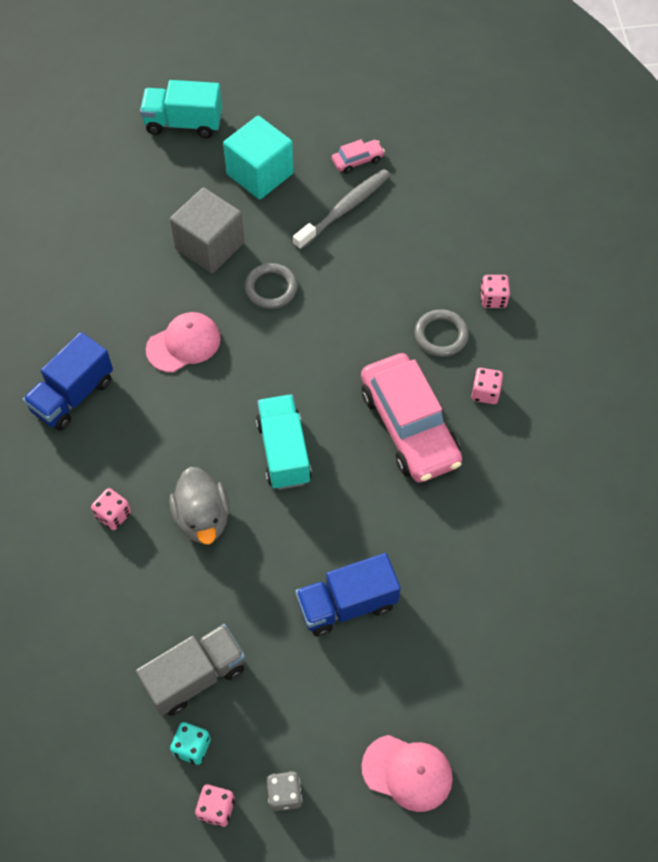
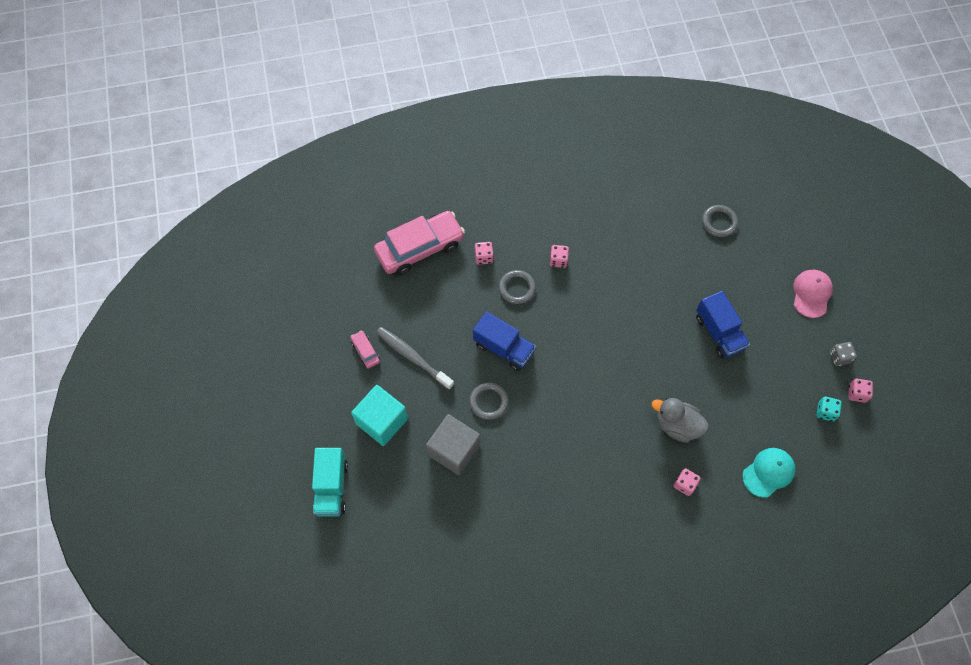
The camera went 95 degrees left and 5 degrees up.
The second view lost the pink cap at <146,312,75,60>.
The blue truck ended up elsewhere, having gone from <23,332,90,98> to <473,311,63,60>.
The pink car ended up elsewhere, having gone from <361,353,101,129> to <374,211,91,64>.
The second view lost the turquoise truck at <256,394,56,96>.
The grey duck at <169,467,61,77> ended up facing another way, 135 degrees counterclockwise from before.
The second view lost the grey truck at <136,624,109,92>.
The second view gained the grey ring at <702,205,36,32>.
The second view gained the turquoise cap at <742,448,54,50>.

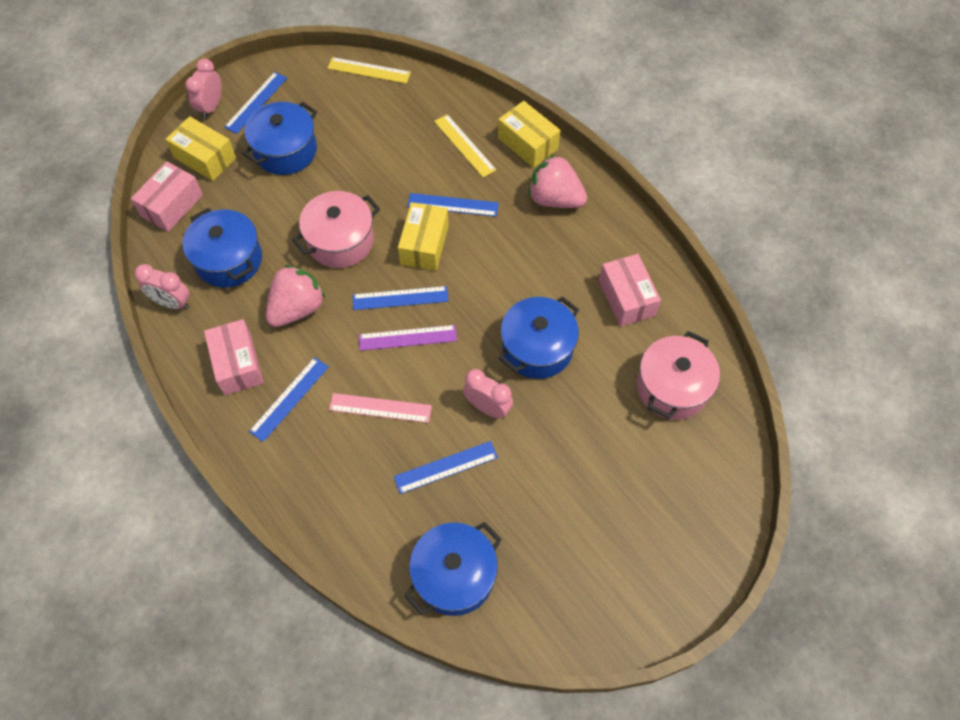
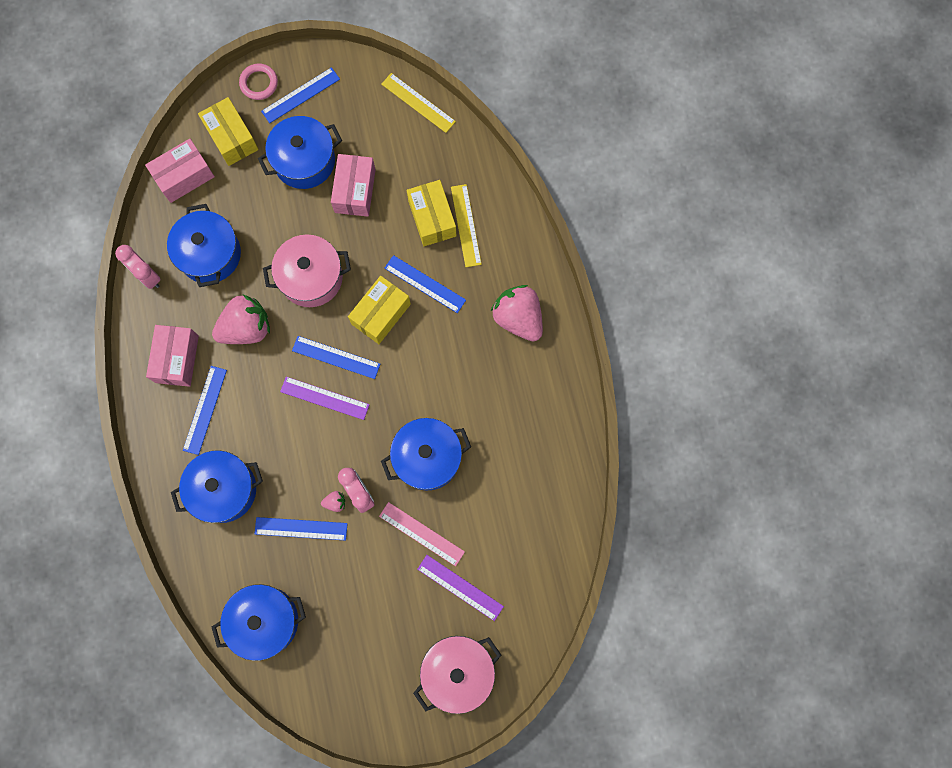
The camera went 25 degrees right and 15 degrees up.
Where the pink clock stood at <185,59,37,60>, the pink ring came to stand at <239,64,39,36>.
The yellow box ended up elsewhere, having gone from <498,101,63,67> to <407,180,49,66>.
The pink box ended up elsewhere, having gone from <599,254,62,73> to <331,154,45,63>.
The pink pot ended up elsewhere, having gone from <637,331,83,89> to <413,636,88,78>.
The blue ruler at <249,357,80,85> ended up facing another way, 45 degrees counterclockwise from before.
The pink ruler ended up elsewhere, having gone from <329,393,103,30> to <379,502,86,64>.
The second view gained the blue pot at <171,450,92,73>.
The second view gained the pink strawberry at <321,491,24,21>.
The second view gained the purple ruler at <417,555,87,66>.

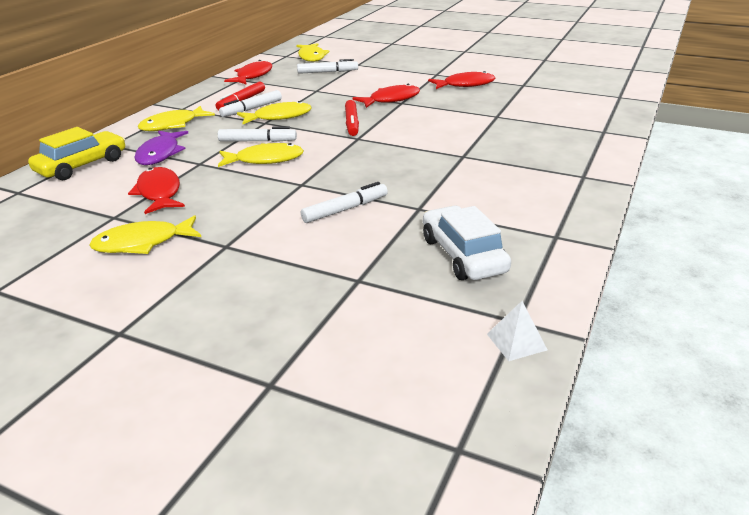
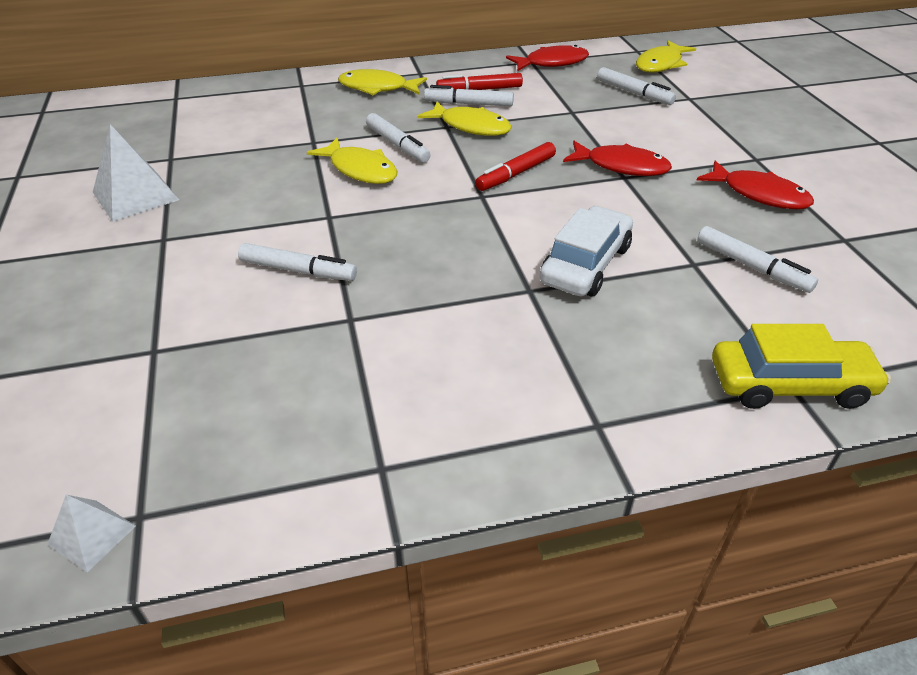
The camera went 50 degrees right and 10 degrees up.
The yellow car ended up elsewhere, having gone from <28,127,97,53> to <712,324,179,85>.
The second view lost the purple fish at <134,130,54,35>.
The second view lost the red fish at <128,167,57,47>.
The white car ended up elsewhere, having gone from <423,206,88,74> to <540,206,93,90>.
Where the yellow fish stood at <89,215,112,39>, the white pyramid came to stand at <93,124,86,98>.
The second view gained the white marker at <697,226,121,67>.

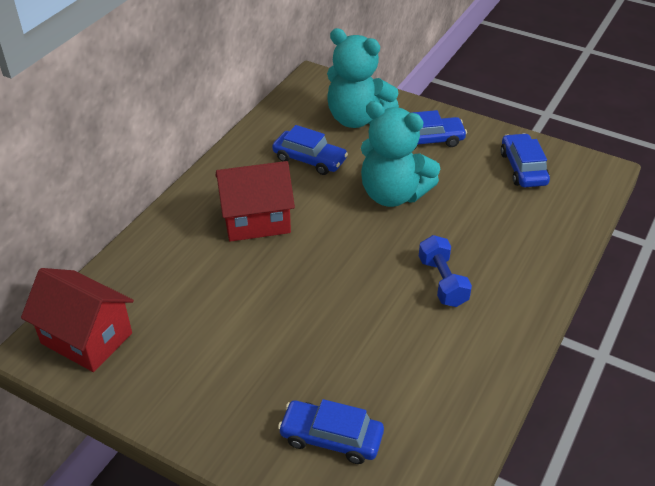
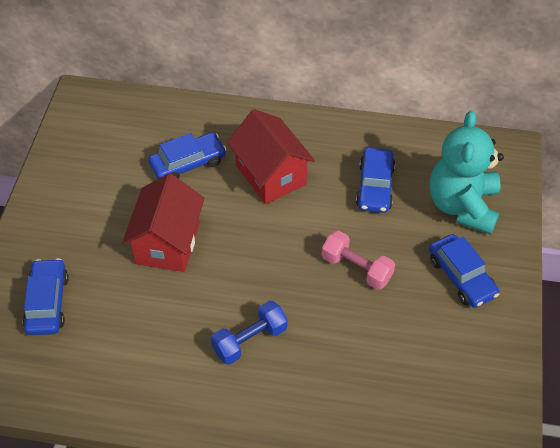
The camera went 70 degrees right and 10 degrees up.
Where the turquoise teddy bear stood at <361,101,79,106>, the pink dumbbell came to stand at <322,231,73,59>.
The blue car ended up elsewhere, having gone from <501,133,49,54> to <149,133,78,46>.
The red house ended up elsewhere, having gone from <21,268,113,104> to <122,173,83,99>.

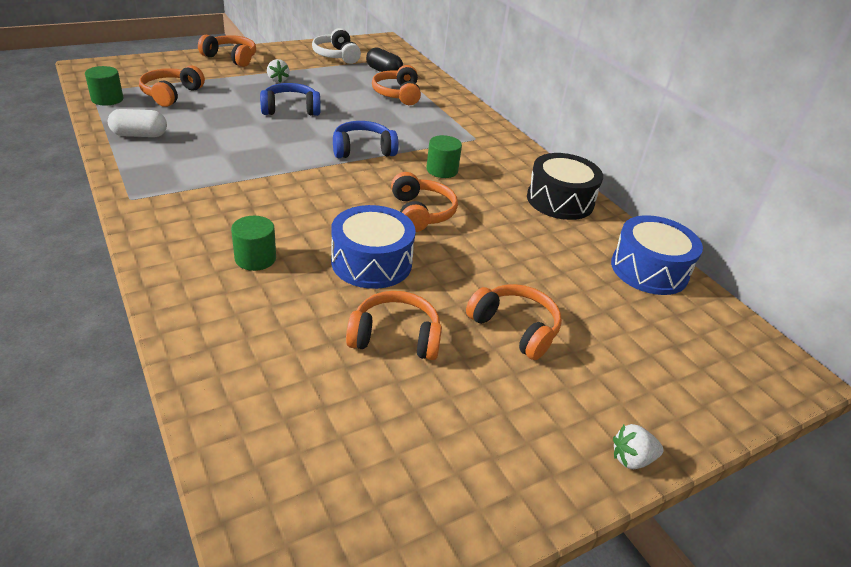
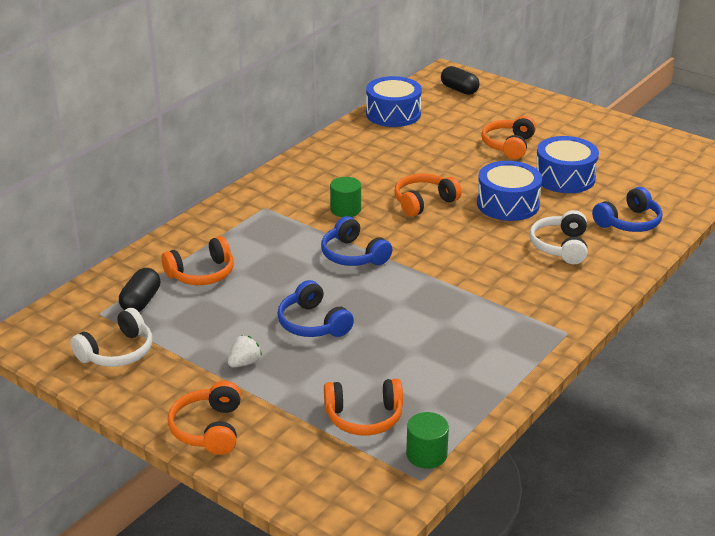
The camera went 110 degrees left and 5 degrees down.
The second view lost the white capsule at <108,109,59,28>.
The second view lost the black drum at <527,153,76,67>.
Where the green cylinder stood at <231,216,45,55>, the white headphones came to stand at <529,210,59,54>.
Where the orange headphones stood at <346,291,96,69>, the blue drum came to stand at <536,136,63,57>.
The second view lost the white strawberry at <613,424,51,45>.
The second view gained the black capsule at <441,66,39,29>.
The second view gained the blue headphones at <592,187,70,45>.

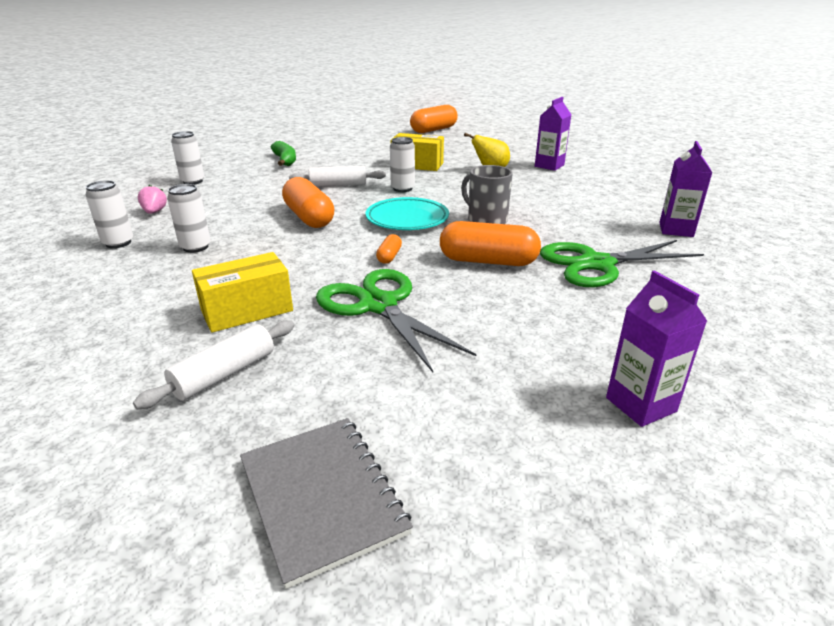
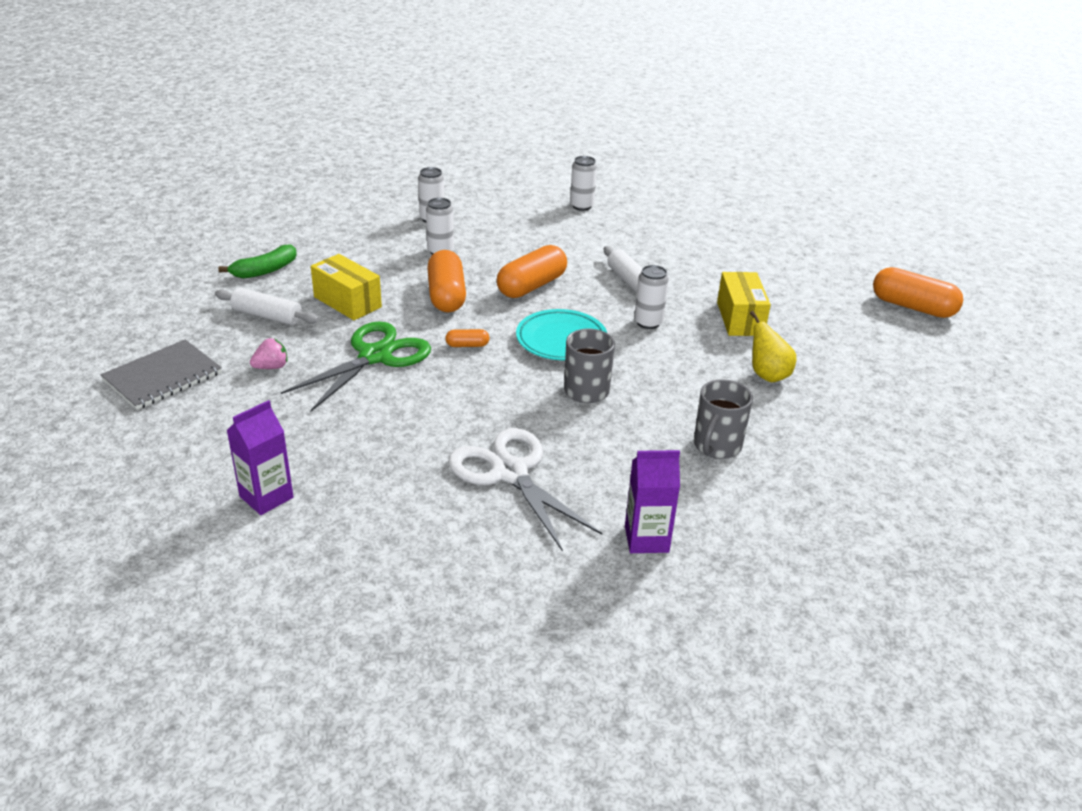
The camera went 70 degrees right and 5 degrees up.
The second view lost the purple carton at <535,97,36,74>.
The green banana ended up elsewhere, having gone from <271,141,25,25> to <218,244,79,35>.
The pink strawberry ended up elsewhere, having gone from <138,185,29,29> to <250,338,37,31>.
The orange capsule ended up elsewhere, having gone from <440,221,101,45> to <427,250,39,62>.
What was the green scissors at <540,240,164,47> turned into the white scissors at <448,428,154,124>.
The second view gained the grey mug at <694,379,59,80>.

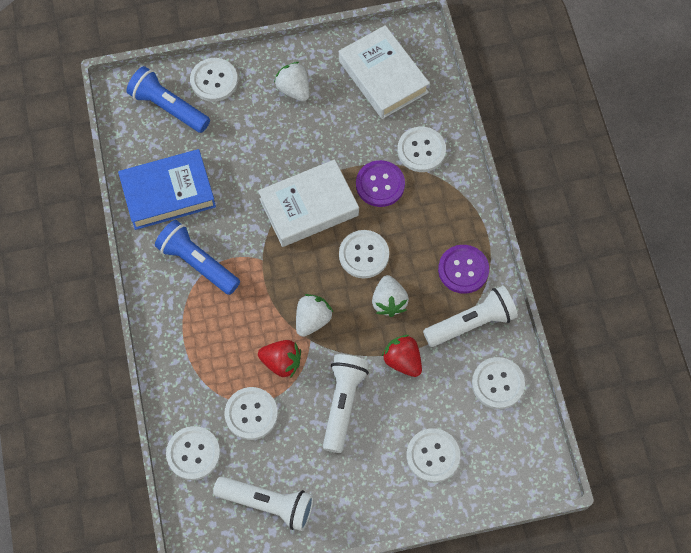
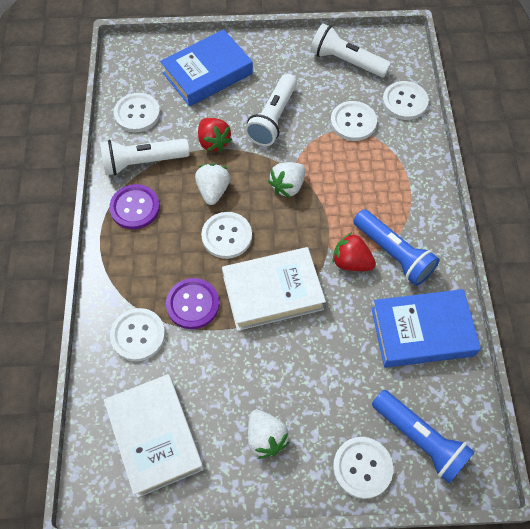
The camera went 170 degrees left and 5 degrees down.
The red strawberry ended up elsewhere, having gone from <258,340,43,38> to <332,232,44,39>.
Where the white button stood at <406,428,54,54>, the blue book came to stand at <160,29,93,77>.

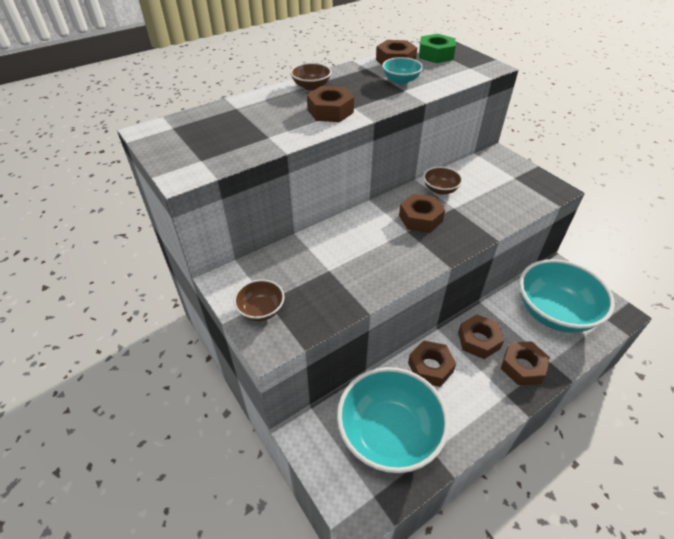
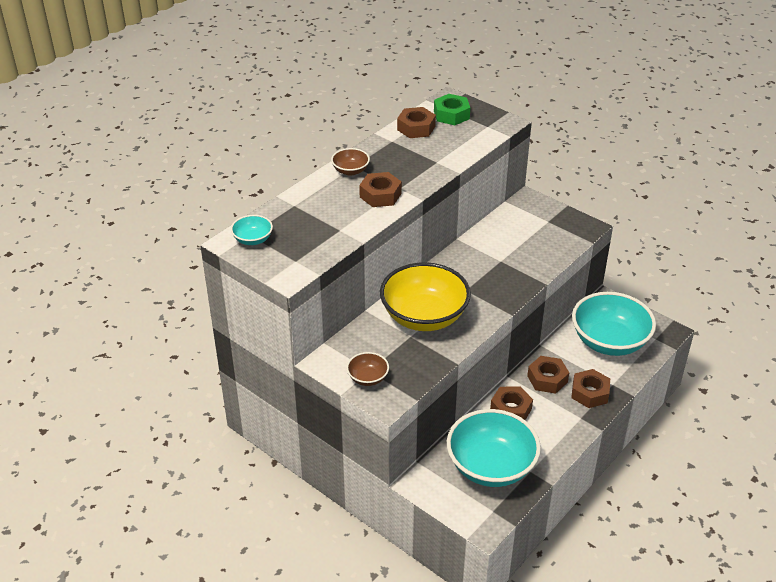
The camera went 15 degrees left and 5 degrees down.
The turquoise bowl ended up elsewhere, having gone from <382,57,41,28> to <231,215,42,30>.
The second view lost the brown bowl at <423,167,40,28>.
The second view lost the brown nut at <399,194,46,39>.
The second view gained the yellow bowl at <380,262,91,69>.

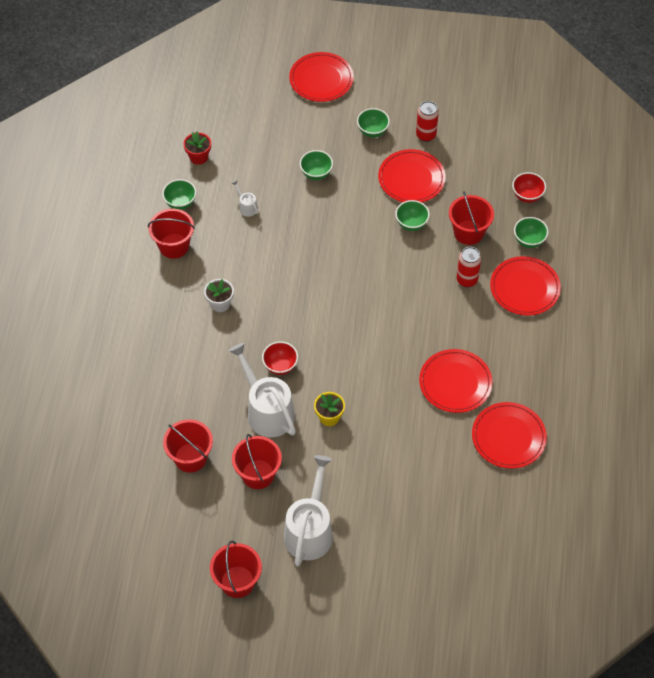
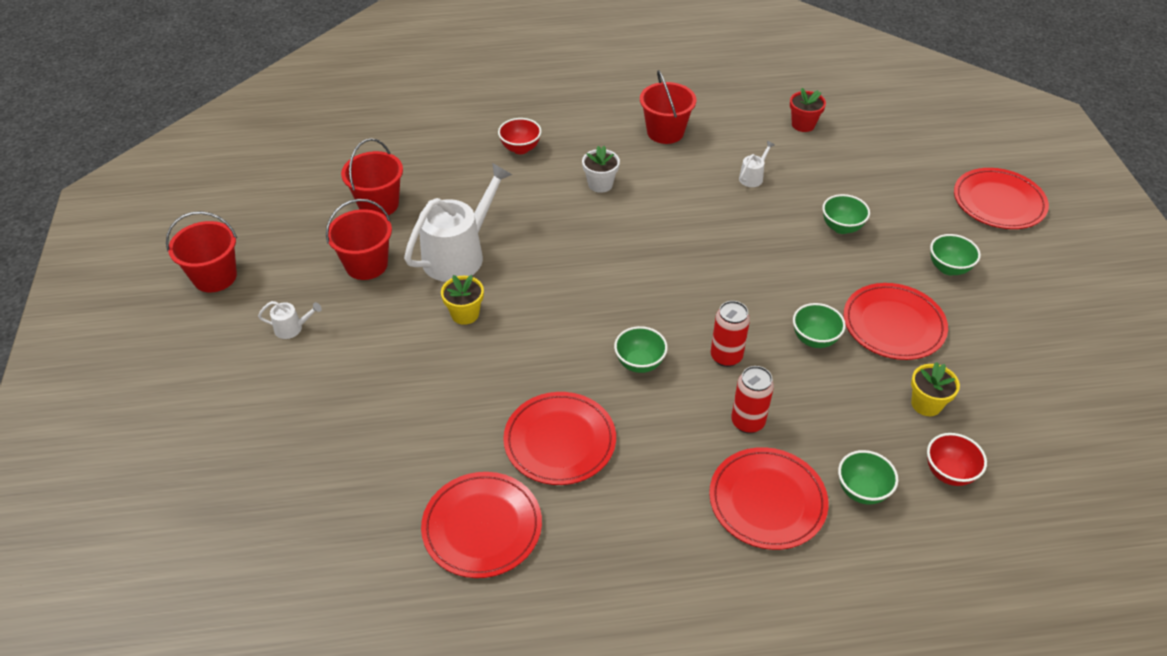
The camera went 75 degrees right and 10 degrees down.
The red can ended up elsewhere, having gone from <416,101,23,41> to <711,301,39,66>.
The green bowl ended up elsewhere, having gone from <162,179,34,31> to <614,326,54,47>.
The second view lost the red bucket at <449,191,45,54>.
The red bowl ended up elsewhere, having gone from <262,341,36,34> to <498,118,44,36>.
The size of the white watering can at <284,455,49,111> changed by a factor of 0.42.
The second view gained the yellow flower pot at <911,362,49,54>.

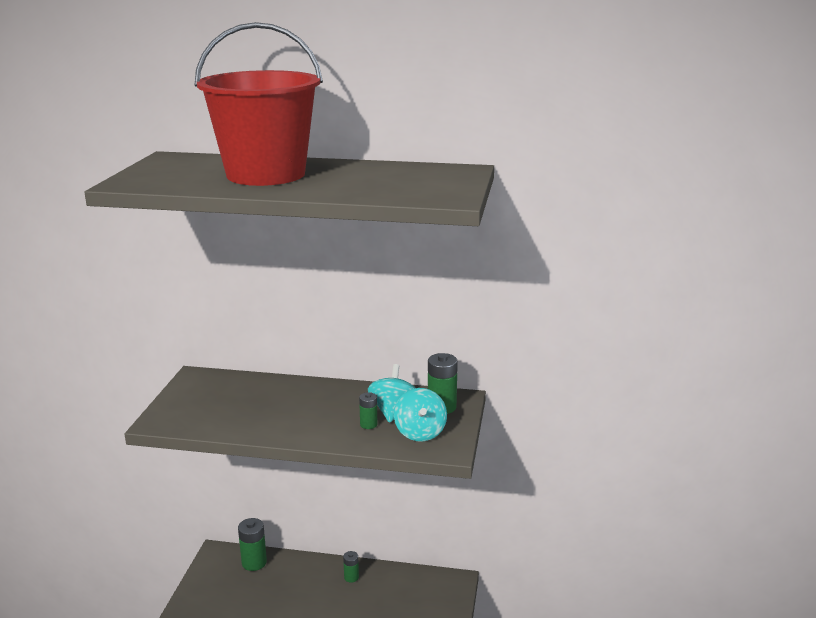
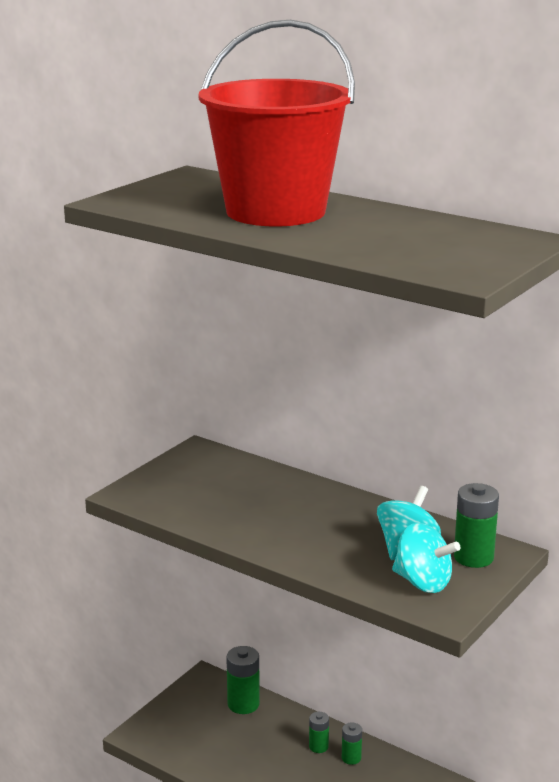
The camera went 25 degrees right and 0 degrees up.
The turquoise spinning top at <394,388,53,54> ended up facing another way, 75 degrees counterclockwise from before.
The green battery ended up elsewhere, having gone from <359,392,19,37> to <309,712,20,41>.

